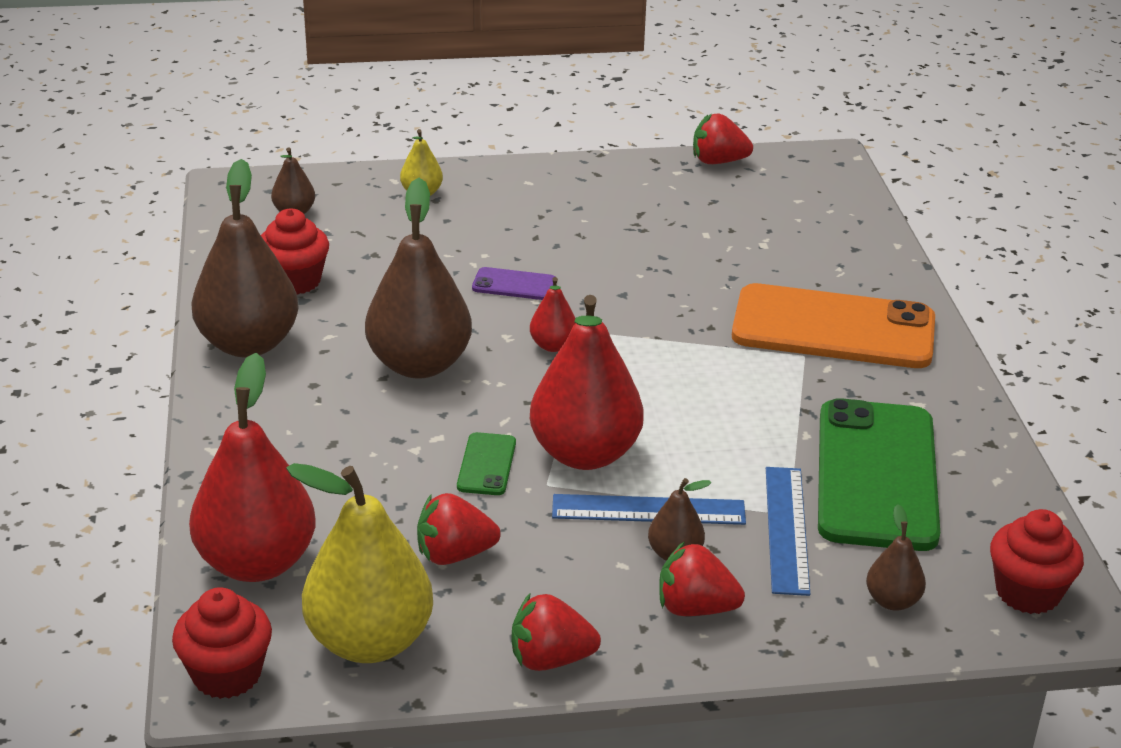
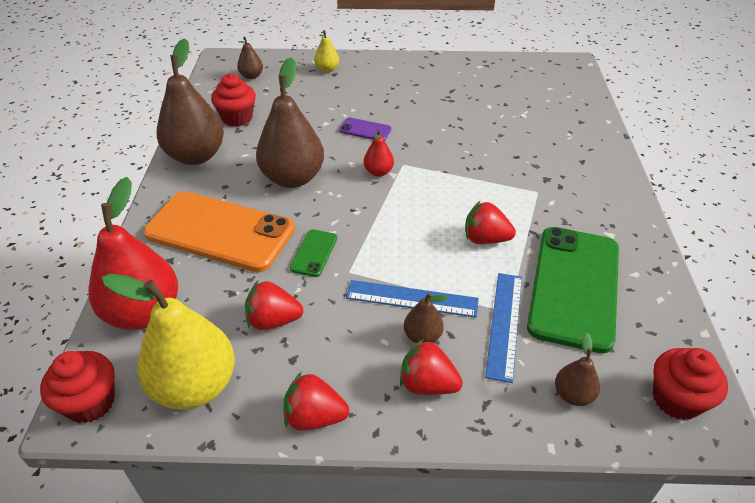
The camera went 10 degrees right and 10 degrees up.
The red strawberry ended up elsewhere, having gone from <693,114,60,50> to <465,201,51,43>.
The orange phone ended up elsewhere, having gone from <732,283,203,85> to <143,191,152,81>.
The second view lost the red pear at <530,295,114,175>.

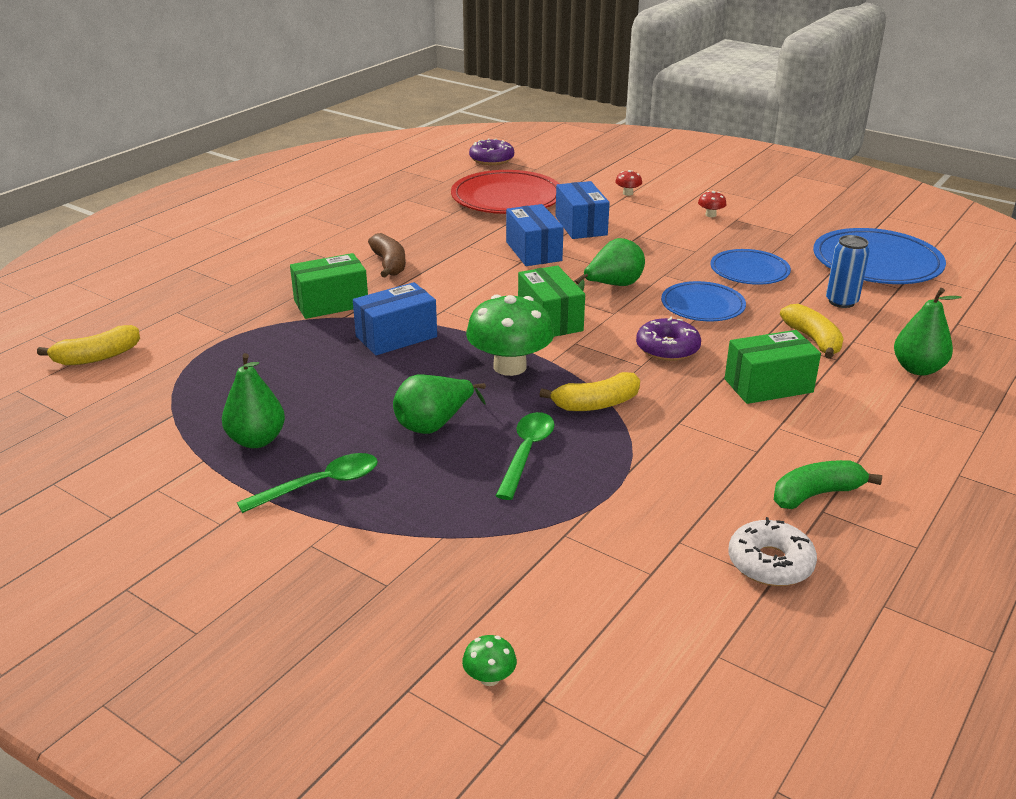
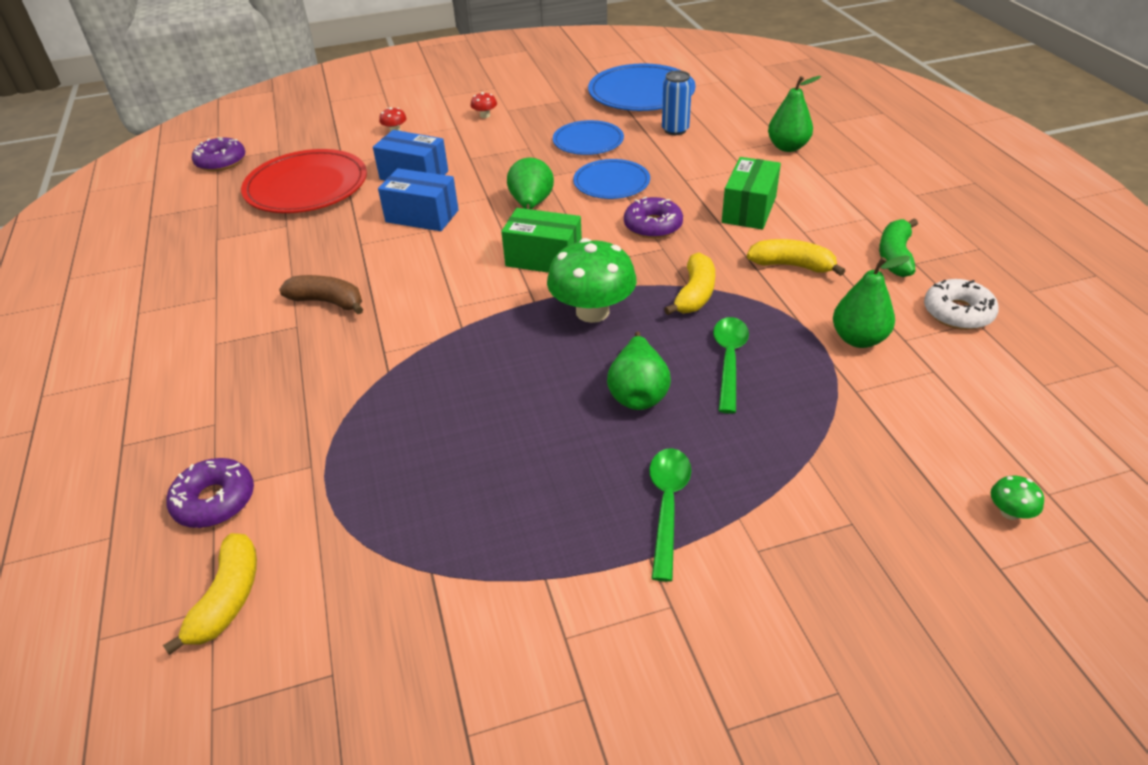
The camera went 50 degrees left and 10 degrees up.
The second view lost the green box at <290,253,78,66>.
The second view lost the blue box at <353,282,84,73>.
The yellow banana ended up elsewhere, having gone from <780,304,64,55> to <747,239,98,37>.
The green pear ended up elsewhere, having gone from <222,353,63,95> to <833,255,77,93>.
The green spoon at <496,412,59,88> ended up facing another way, 45 degrees clockwise from before.
The second view gained the purple donut at <166,458,88,70>.

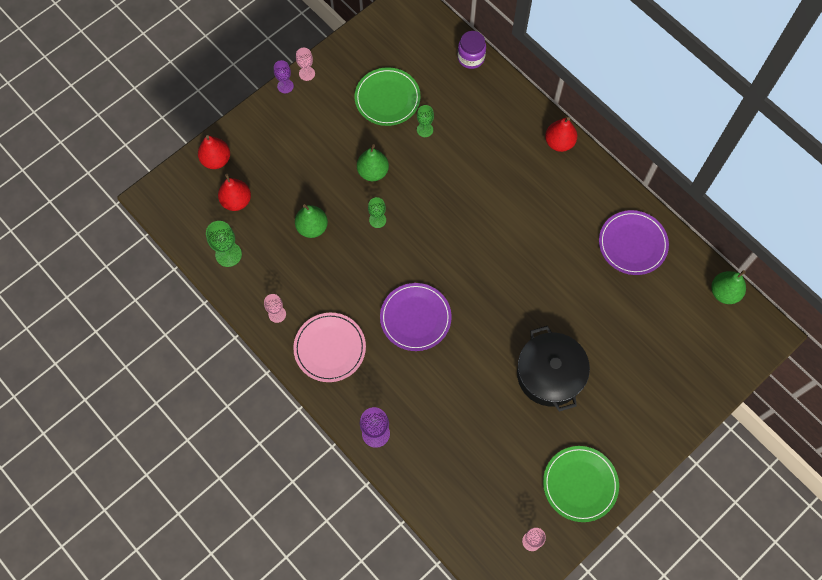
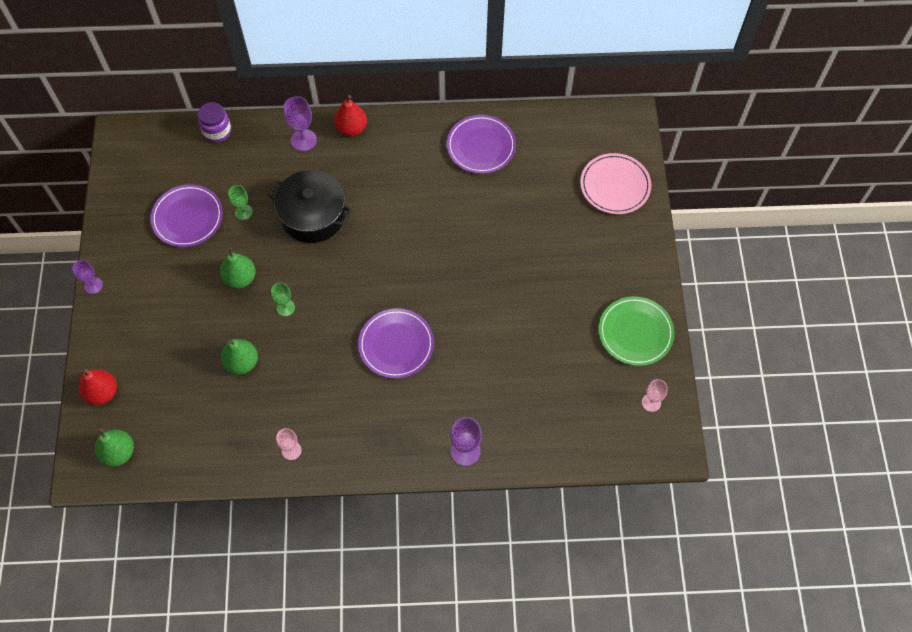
The camera went 50 degrees left and 5 degrees down.
The second view lost the pink goblet at <296,48,19,33>.
What was the green plate at <354,67,67,59> turned into the purple plate at <150,184,73,63>.
The second view lost the red pear at <218,174,33,37>.
The second view lost the green goblet at <206,221,36,46>.
The green pear ended up elsewhere, having gone from <711,270,35,34> to <95,428,39,39>.
The pink plate ended up elsewhere, having gone from <293,313,73,69> to <580,153,71,61>.
The black pot ended up elsewhere, having gone from <517,326,73,86> to <268,170,84,73>.
The second view gained the purple goblet at <284,96,33,55>.

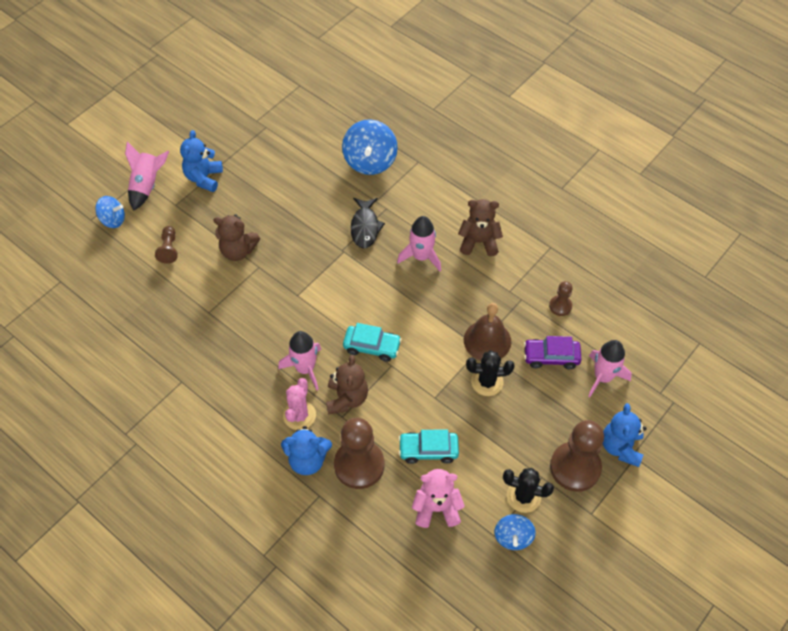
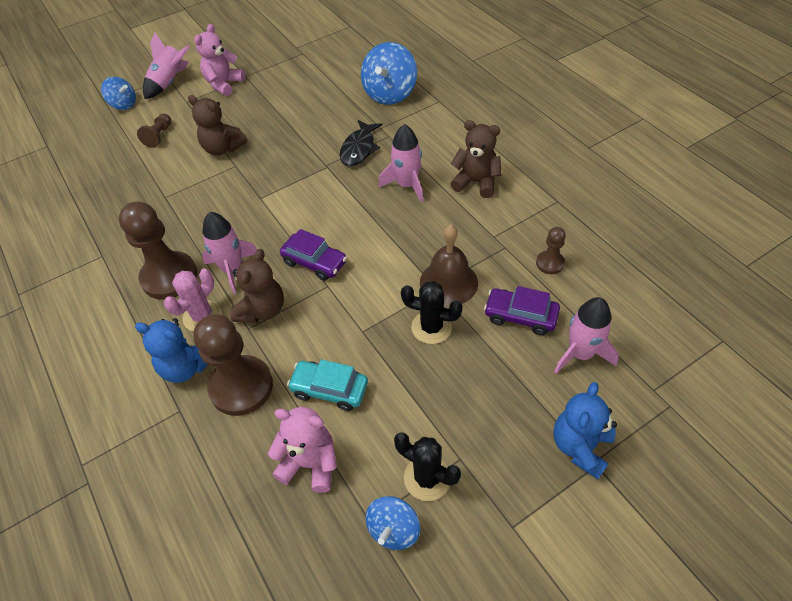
The camera went 20 degrees right and 5 degrees down.
What was the blue teddy bear at <180,130,43,62> turned into the pink teddy bear at <194,24,52,72>.
What was the turquoise car at <343,323,59,39> turned into the purple car at <280,229,67,52>.
The brown pawn ended up elsewhere, having gone from <550,420,54,72> to <119,201,78,99>.

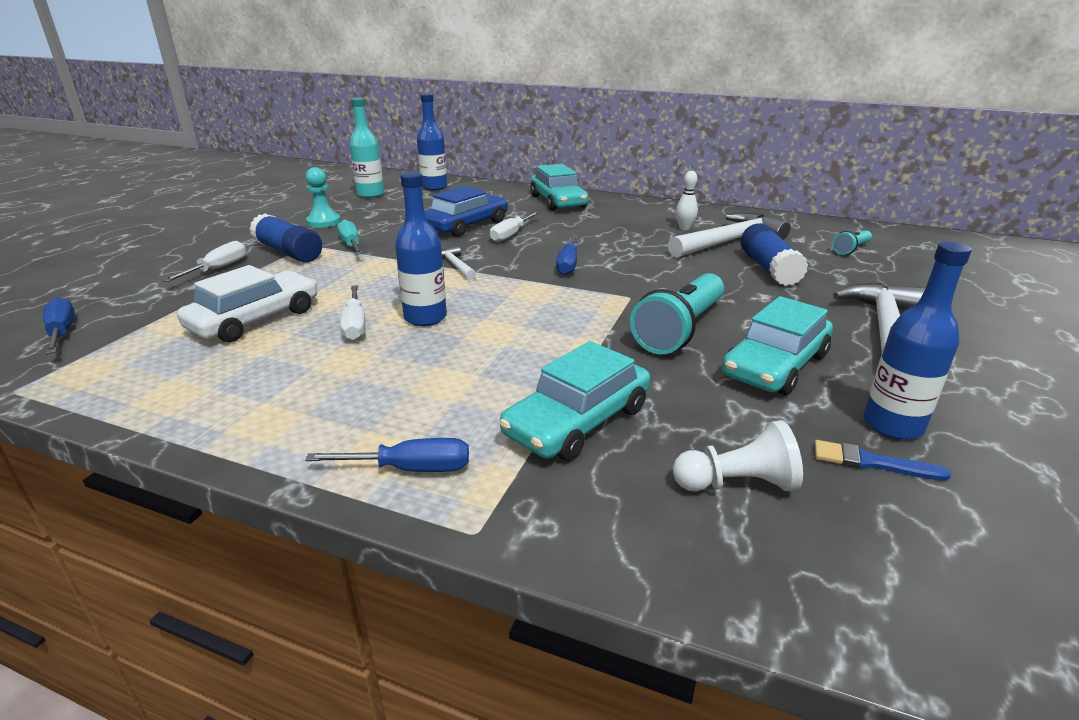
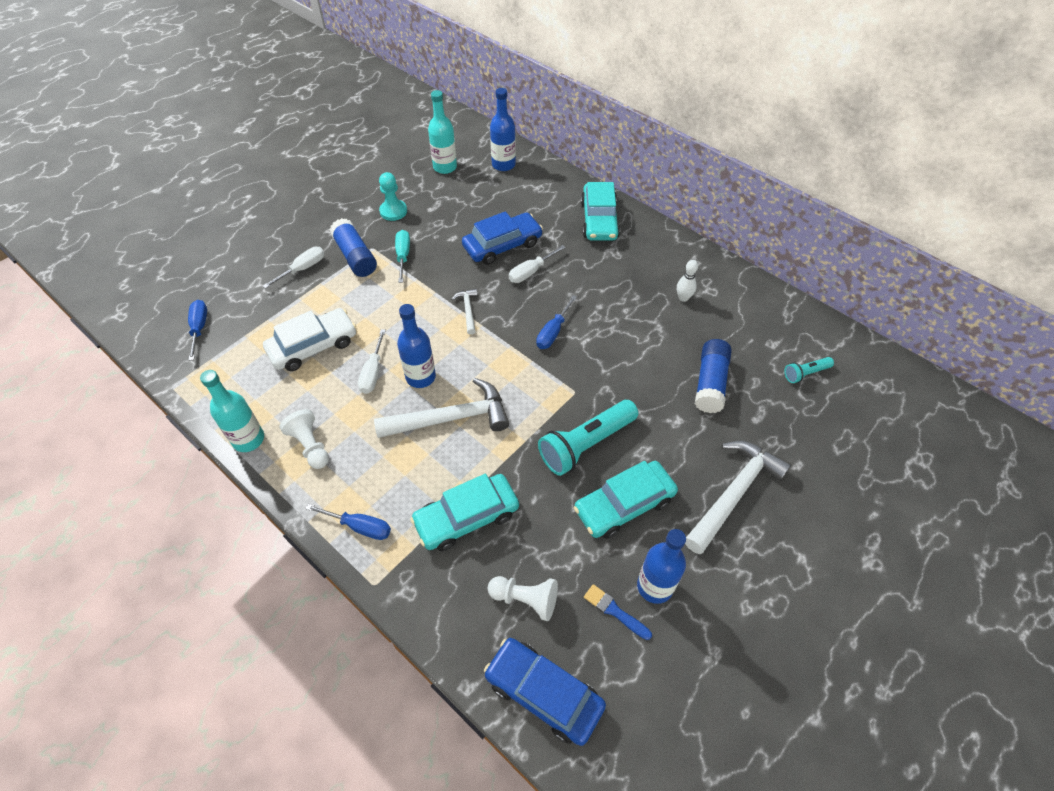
The camera went 20 degrees right and 25 degrees up.
The white hammer ended up elsewhere, having gone from <668,213,123,45> to <374,378,135,60>.
The second view gained the turquoise bottle at <200,370,64,82>.
The second view gained the white pawn at <280,409,49,60>.
The second view gained the blue car at <484,638,122,108>.

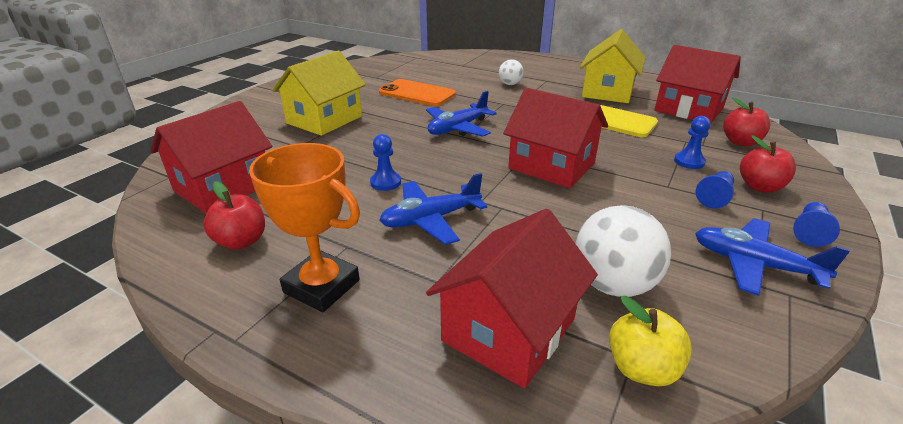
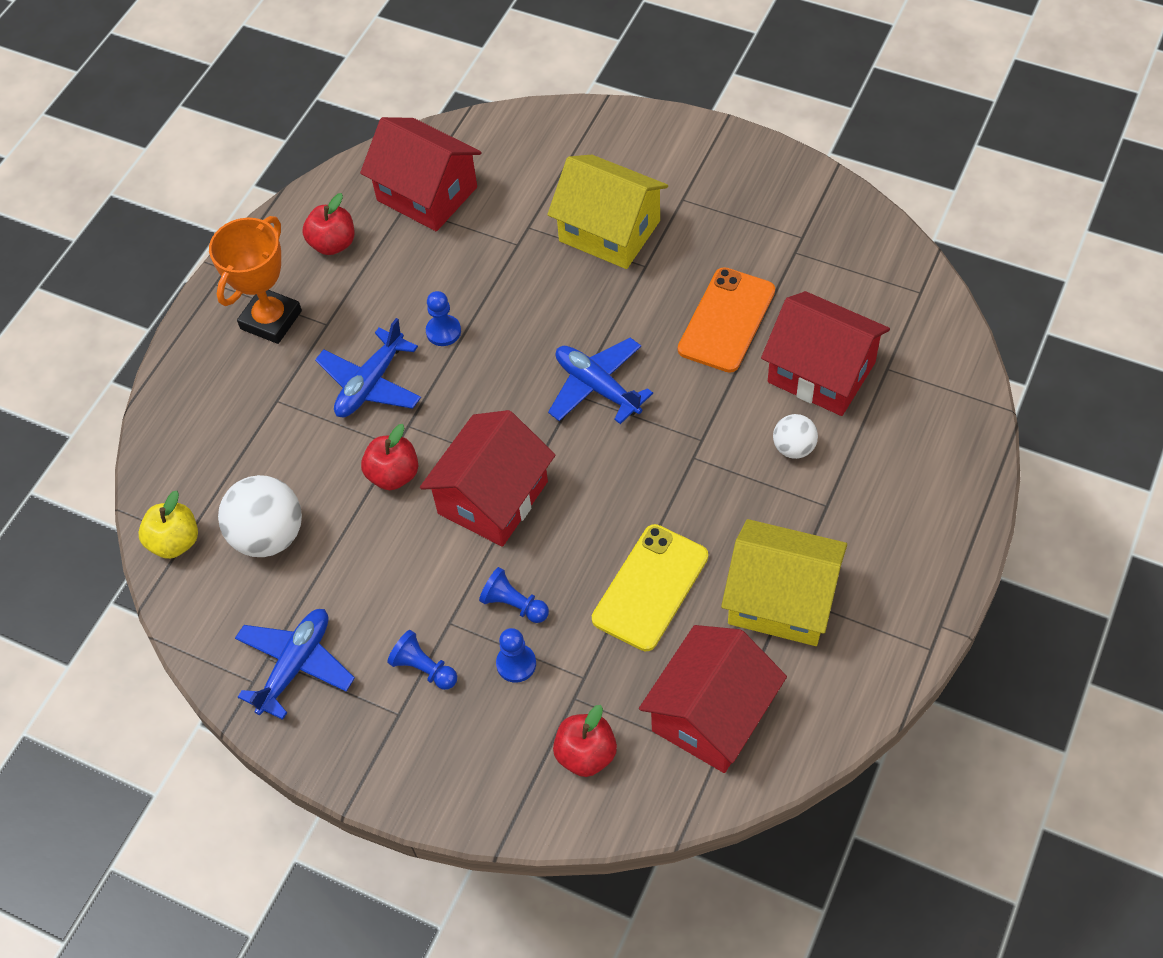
The camera went 90 degrees right and 25 degrees up.
The red apple ended up elsewhere, having gone from <740,135,56,58> to <361,424,57,66>.
The blue plane at <379,173,108,72> ended up facing another way, 120 degrees counterclockwise from before.
The blue pawn ended up elsewhere, having gone from <793,202,47,45> to <479,567,70,56>.
The red house ended up elsewhere, having gone from <426,209,172,180> to <761,291,129,125>.

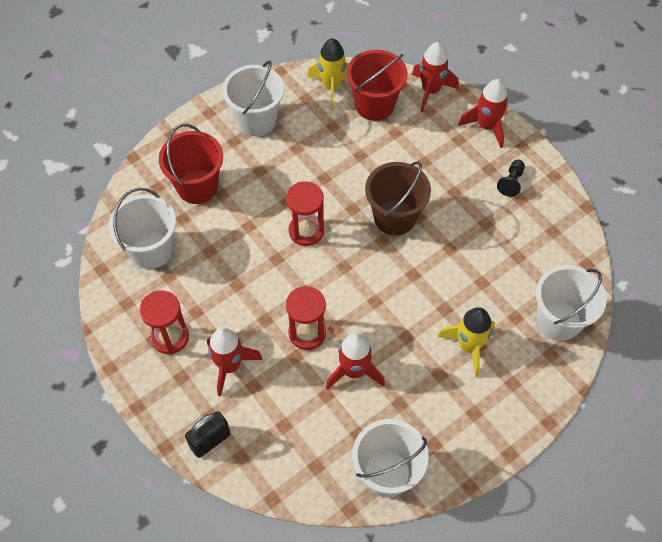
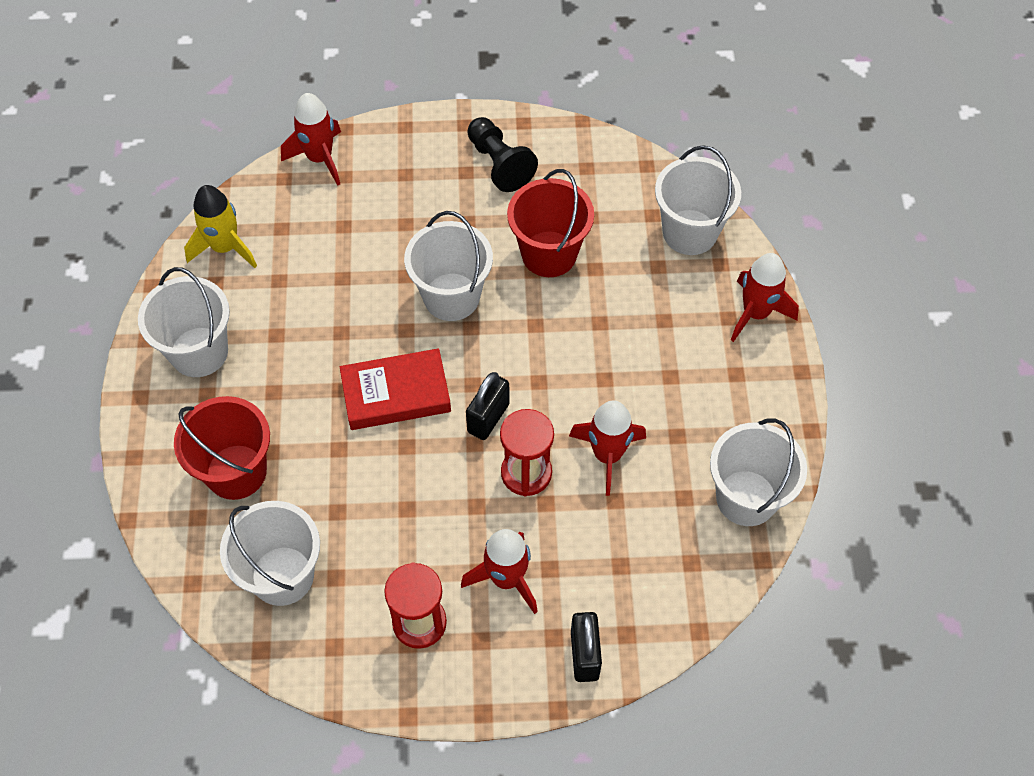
The camera went 55 degrees left and 0 degrees up.
The red bucket ended up elsewhere, having gone from <346,50,62,71> to <507,169,87,108>.
The red rocket ended up elsewhere, having gone from <458,79,50,69> to <731,253,68,89>.
The size of the black pawn at <497,160,28,37> changed by a factor of 1.61.
What was the brown bucket at <365,161,66,75> turned into the white bucket at <404,211,89,110>.
Where the red hourglass stood at <286,182,38,64>, the red book came to stand at <340,348,111,82>.
The second view lost the yellow rocket at <438,307,57,70>.
The second view gained the black padlock at <466,372,44,68>.

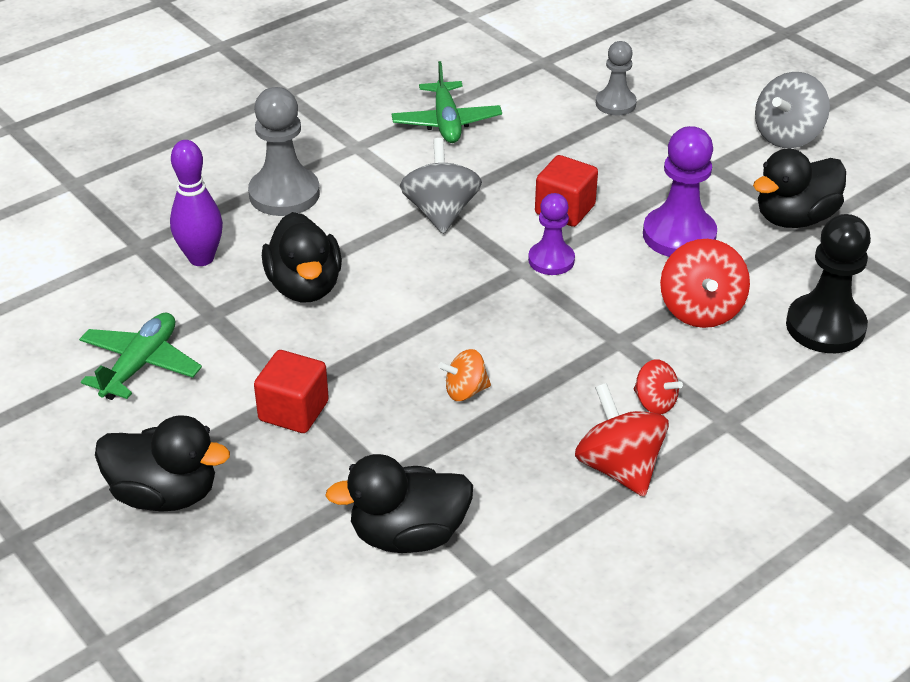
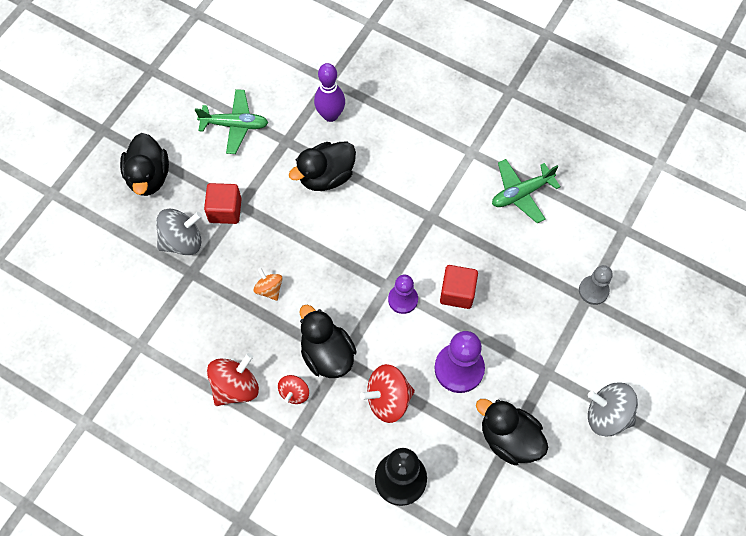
The camera went 70 degrees right and 25 degrees up.
The second view lost the grey pawn at <248,87,72,129>.
The grey spinning top ended up elsewhere, having gone from <400,138,82,96> to <156,209,46,46>.
The black duck ended up elsewhere, having gone from <325,454,148,99> to <300,305,57,73>.

